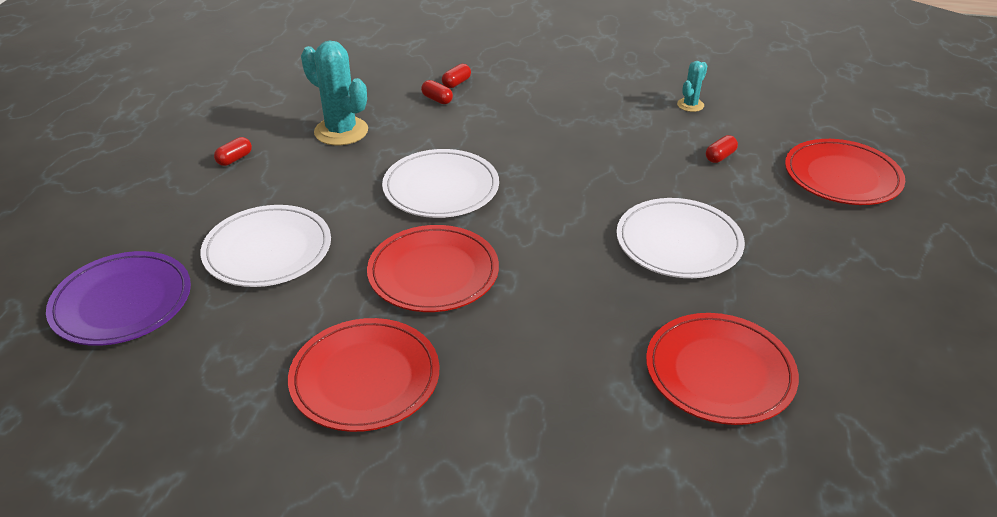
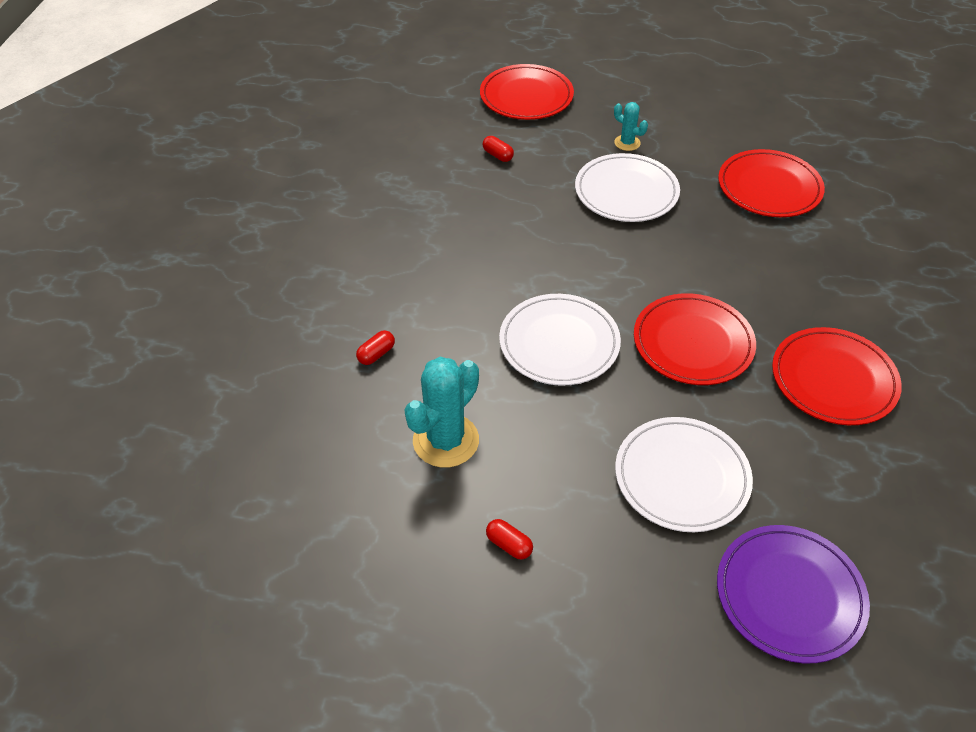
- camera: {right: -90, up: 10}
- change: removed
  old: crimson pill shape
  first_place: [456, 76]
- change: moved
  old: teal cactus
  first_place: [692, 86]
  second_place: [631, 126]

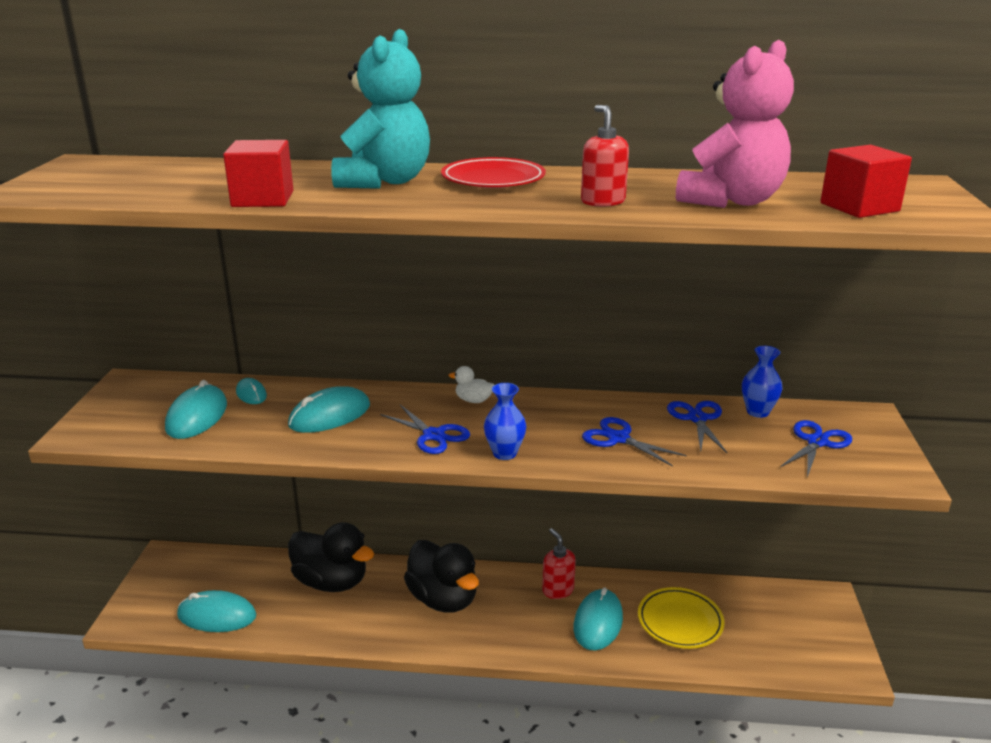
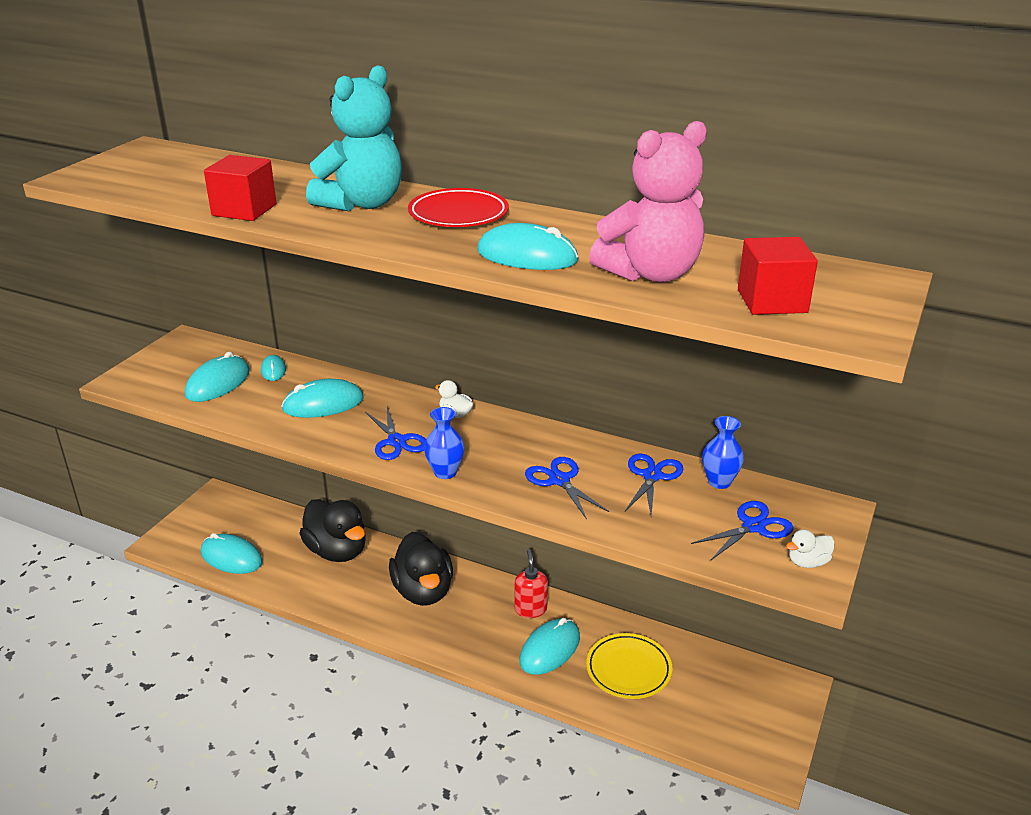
- camera: {right: 20, up: 5}
- change: added
  new: white duck
  second_place: [810, 548]
- change: replaced
  old: crimson soap pump
  new: teal mouse
  first_place: [605, 156]
  second_place: [527, 246]

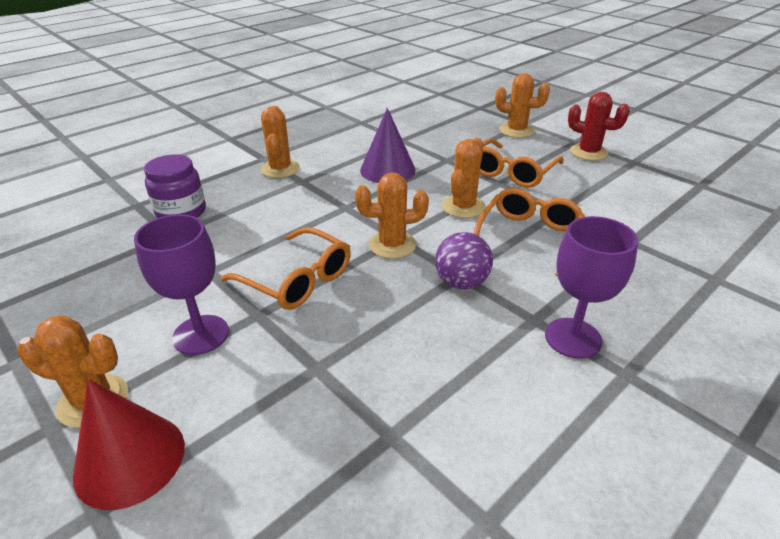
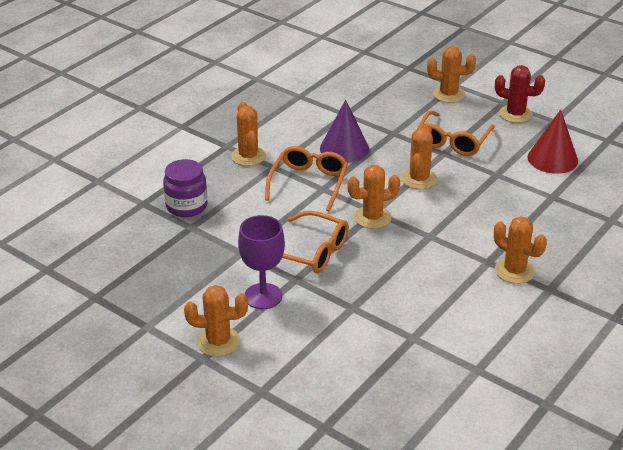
- camera: {right: -10, up: 0}
- change: removed
  old: purple ball
  first_place: [464, 260]
- change: moved
  old: crimson cone shape
  first_place: [129, 444]
  second_place: [552, 142]
- change: moved
  old: bright orange spectacles
  first_place: [529, 232]
  second_place: [306, 179]
- change: replaced
  old: purple wine glass
  new: bright orange cactus
  first_place: [591, 287]
  second_place: [520, 250]

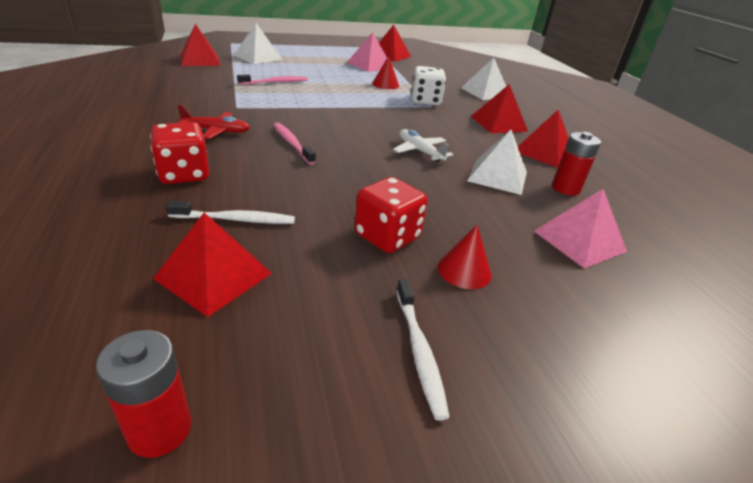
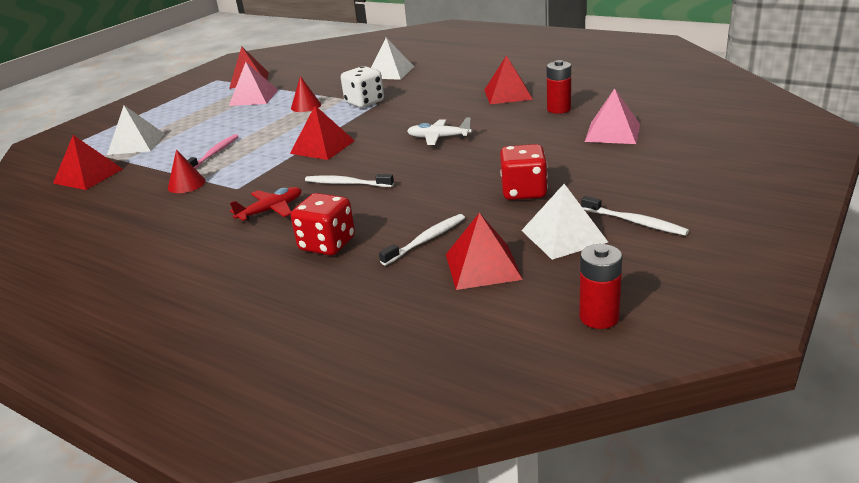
- camera: {right: -35, up: -5}
- change: moved
  old: crimson cone shape
  first_place: [465, 257]
  second_place: [187, 171]
- change: moved
  old: white solid pyramid
  first_place: [497, 162]
  second_place: [564, 222]
- change: moved
  old: crimson solid pyramid
  first_place: [499, 108]
  second_place: [322, 133]
- change: recoloured
  old: rose-pink tooth brush
  new: white tooth brush
  first_place: [294, 144]
  second_place: [349, 180]

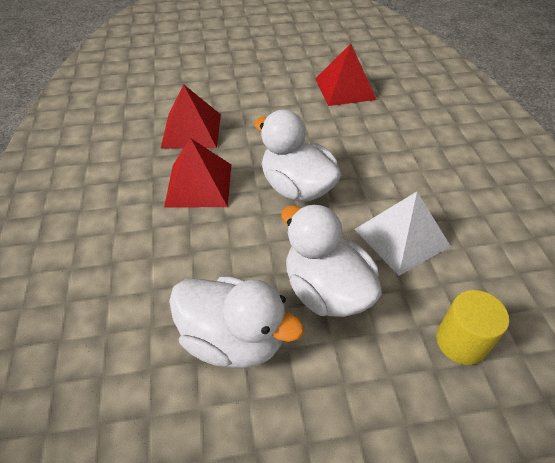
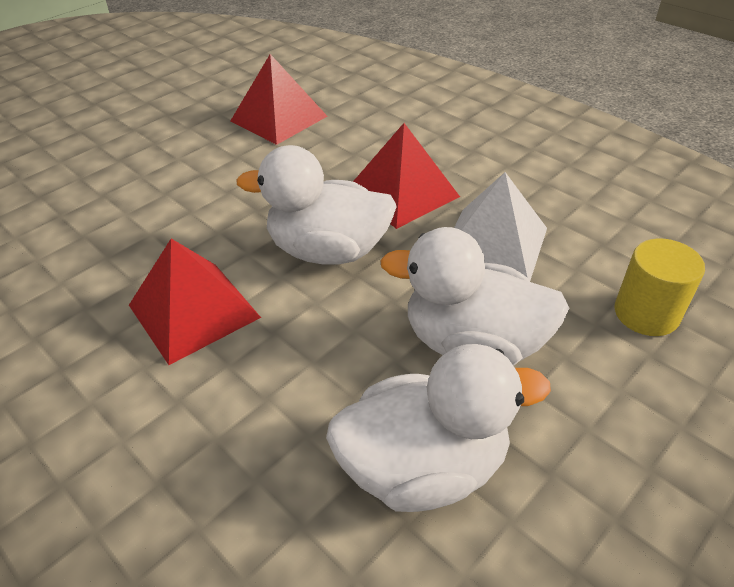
- camera: {right: -35, up: -5}
- change: moved
  old: crimson solid pyramid
  first_place: [190, 116]
  second_place: [406, 176]

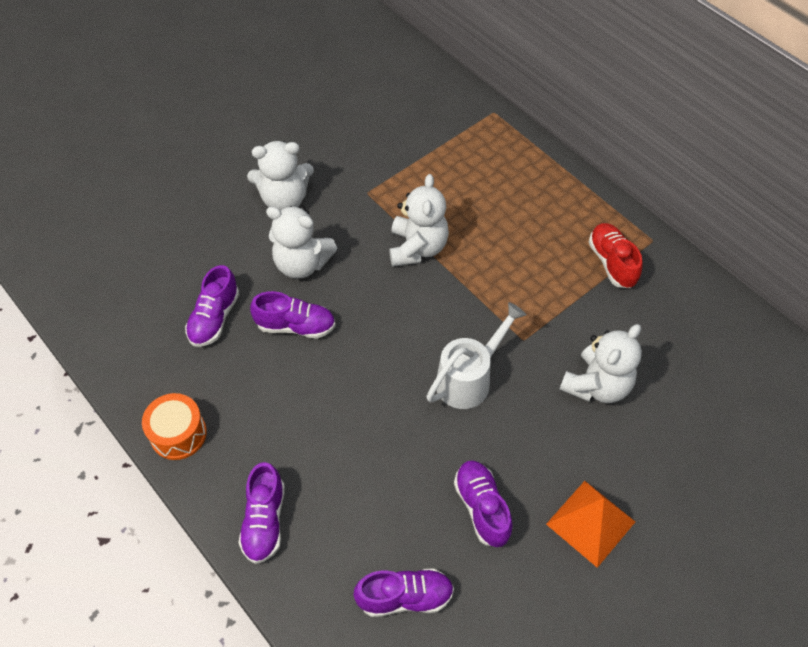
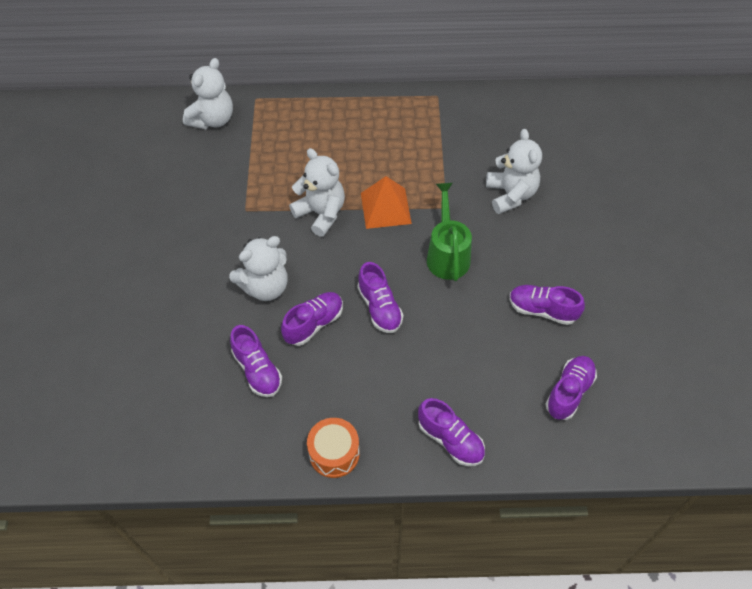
- camera: {right: -50, up: 0}
- change: removed
  old: crimson shoe
  first_place: [615, 255]
- change: added
  new: purple shoe
  second_place: [380, 297]
- change: moved
  old: white teddy
  first_place: [280, 175]
  second_place: [208, 94]
- change: moved
  old: bright orange solid pyramid
  first_place: [590, 524]
  second_place: [386, 202]
- change: recoloured
  old: white sprinkling can
  new: leaf-green sprinkling can
  first_place: [476, 355]
  second_place: [449, 232]

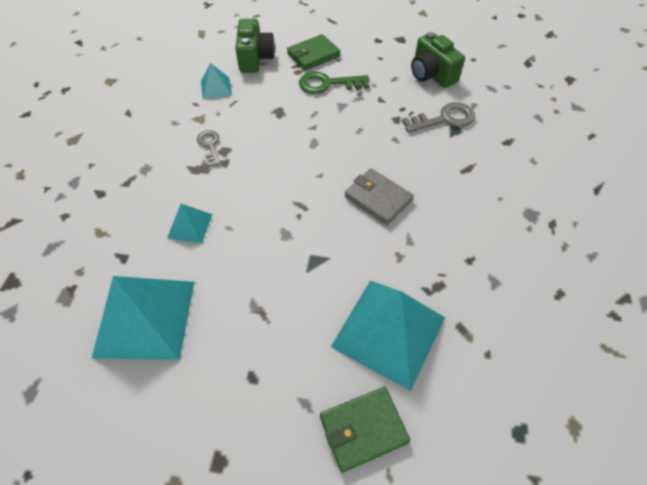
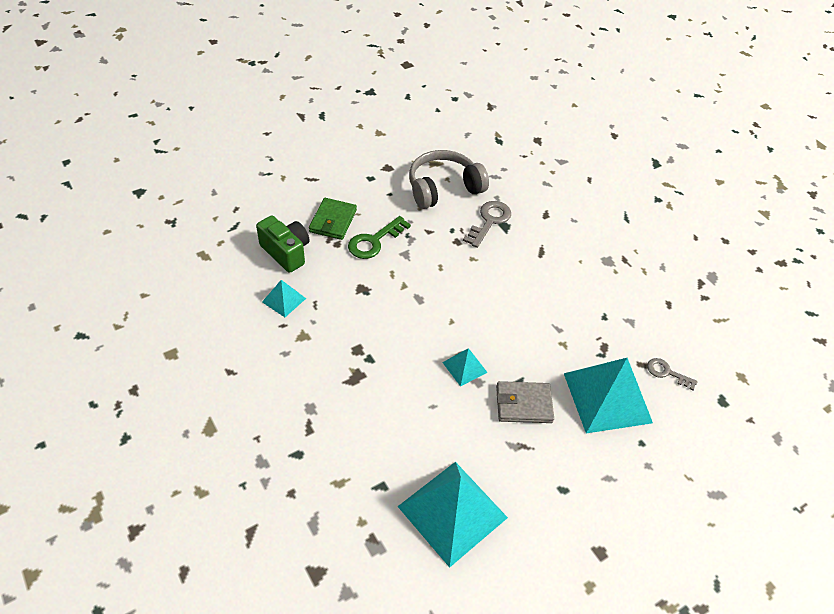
- camera: {right: -45, up: -5}
- change: removed
  old: leaf-green billfold
  first_place: [365, 429]
- change: moved
  old: teal solid pyramid
  first_place: [189, 223]
  second_place: [465, 367]
- change: moved
  old: grey latchkey
  first_place: [209, 148]
  second_place: [672, 374]
- change: moved
  old: grey billfold
  first_place: [379, 196]
  second_place: [525, 402]
- change: replaced
  old: leaf-green compact camera
  new: grey headphones
  first_place: [438, 60]
  second_place: [449, 179]

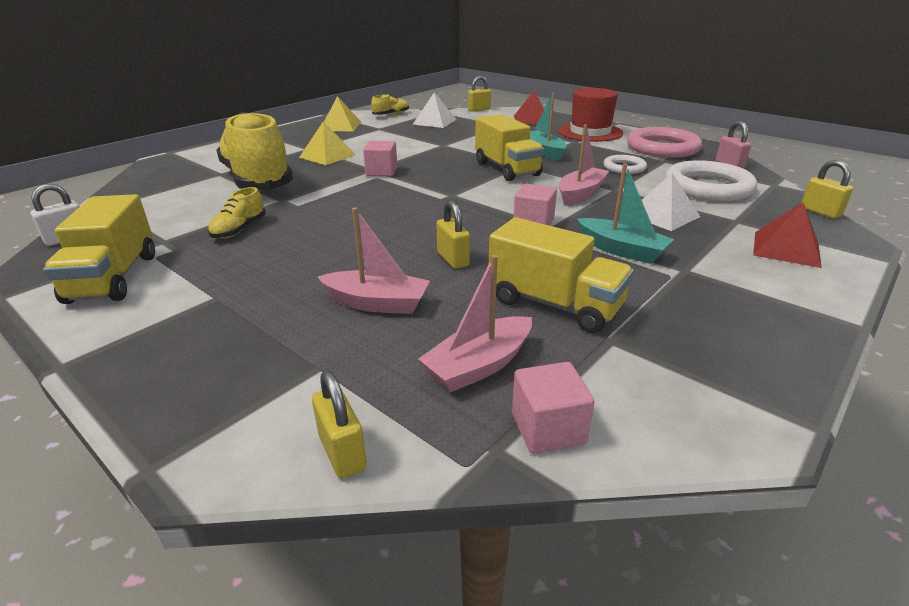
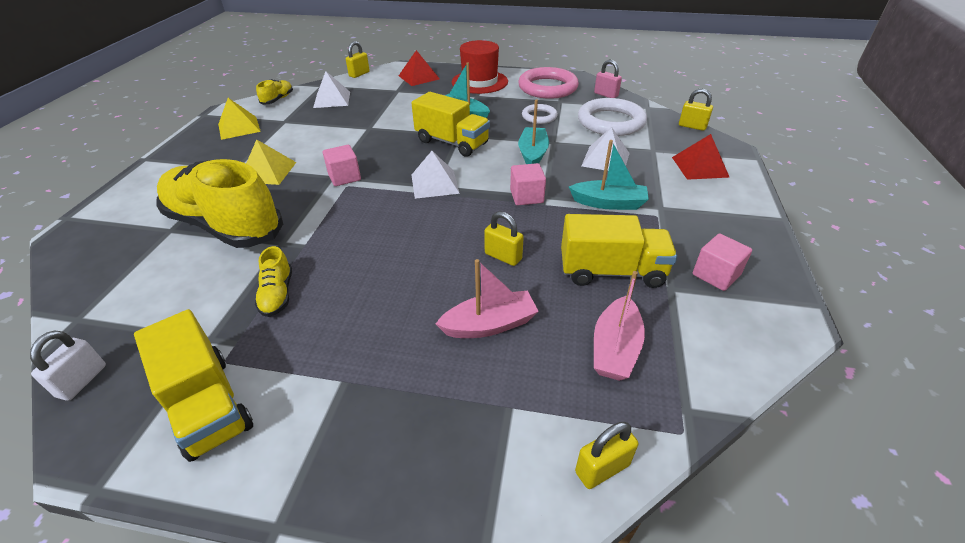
- camera: {right: -30, up: 10}
- change: added
  new: white solid pyramid
  second_place: [435, 175]
- change: moved
  old: rose-pink solid cube
  first_place: [553, 408]
  second_place: [722, 262]
- change: recoloured
  old: rose-pink sailboat
  new: teal sailboat
  first_place: [584, 164]
  second_place: [533, 131]
- change: turned
  old: golden padlock
  first_place: [339, 424]
  second_place: [606, 455]
  degrees: -60

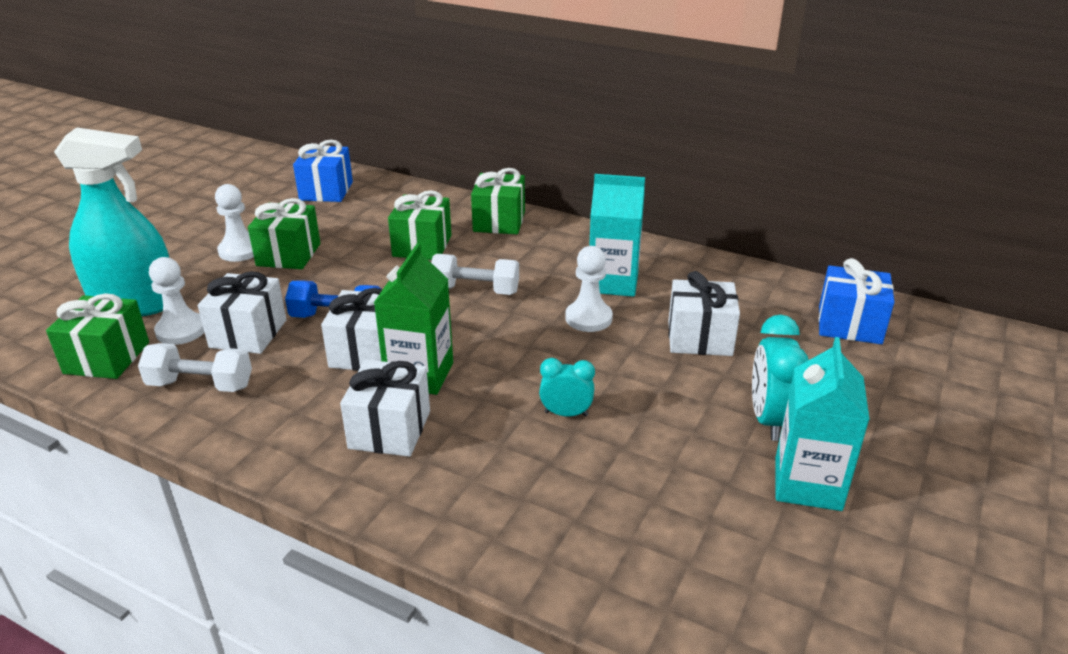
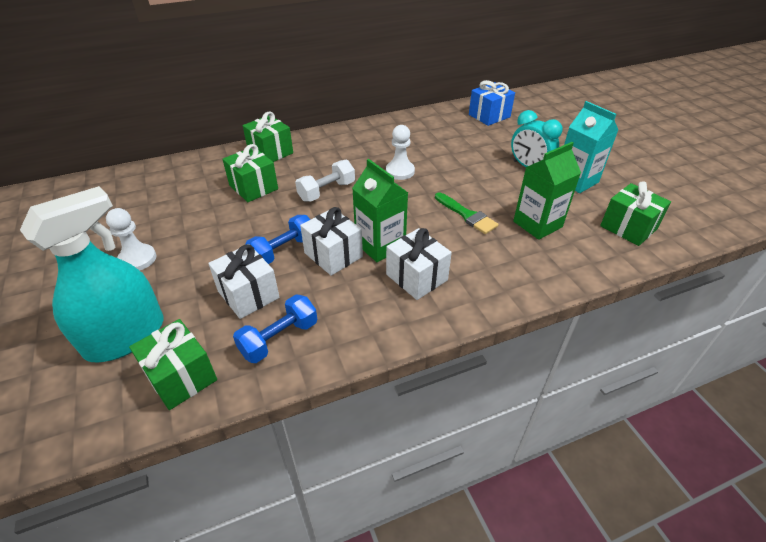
- camera: {right: -50, up: 10}
- change: removed
  old: white pawn
  first_place: [176, 301]
- change: removed
  old: cobalt present
  first_place: [323, 171]
- change: removed
  old: teal milk carton
  first_place: [617, 235]
- change: removed
  old: white present
  first_place: [704, 313]
- change: added
  new: leaf-green milk carton
  second_place: [547, 191]
- change: moved
  old: leaf-green present
  first_place: [284, 233]
  second_place: [635, 213]
- change: replaced
  old: teal alarm clock
  new: leaf-green paintbrush
  first_place: [567, 387]
  second_place: [467, 213]
- change: recoloured
  old: white hand weight
  new: cobalt hand weight
  first_place: [195, 367]
  second_place: [275, 329]

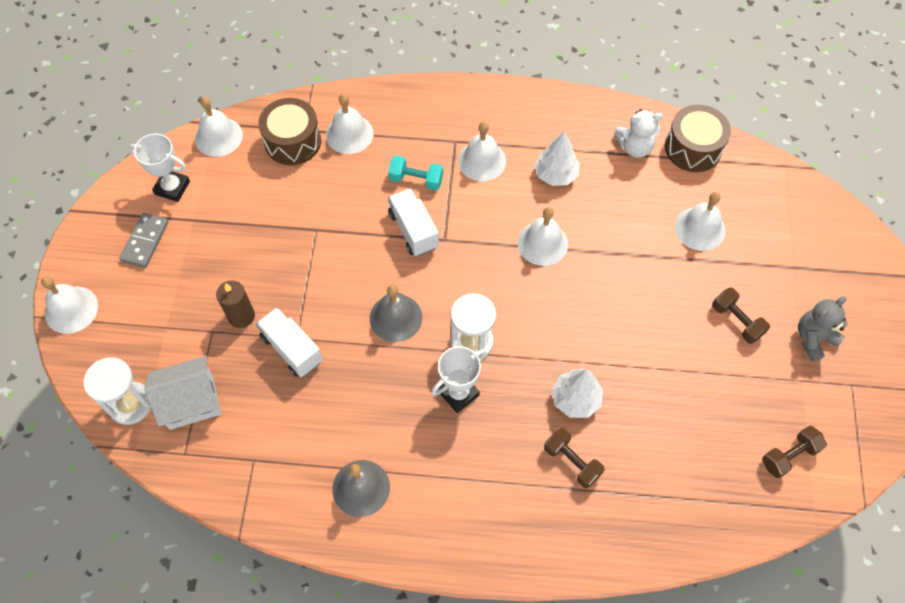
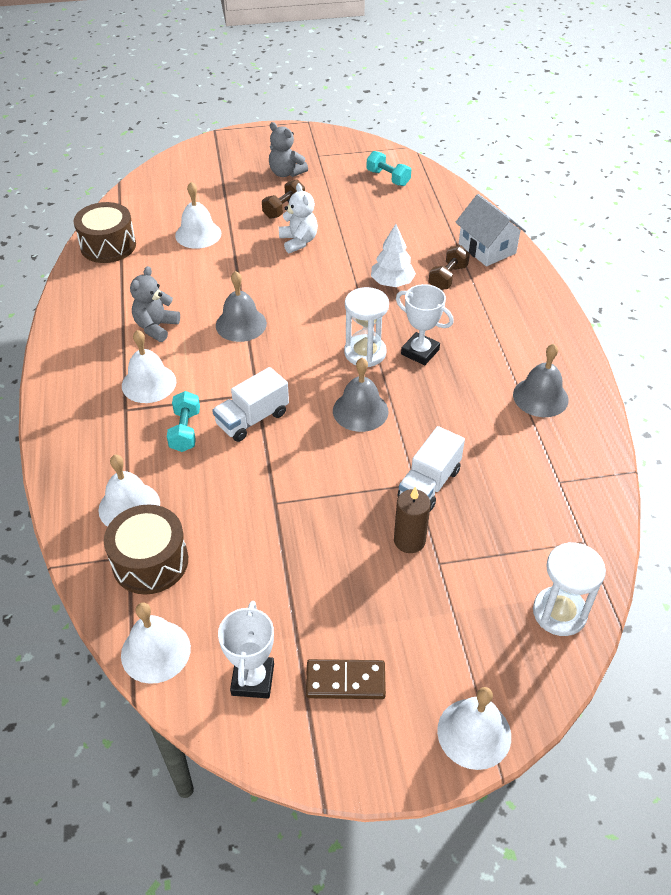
- camera: {right: -105, up: -15}
- change: moved
  old: white toy house
  first_place: [182, 393]
  second_place: [490, 230]
- change: moved
  old: white teddy
  first_place: [638, 133]
  second_place: [298, 218]
- change: replaced
  old: white toy tree
  new: grey teddy
  first_place: [557, 159]
  second_place: [155, 304]
- change: recoloured
  old: grey domino piece
  new: brown domino piece
  first_place: [143, 240]
  second_place: [346, 679]
- change: recoloured
  old: white school bell
  new: grey school bell
  first_place: [542, 236]
  second_place: [241, 306]
- change: recoloured
  old: brown hand weight
  new: teal hand weight
  first_place: [794, 452]
  second_place: [389, 168]

